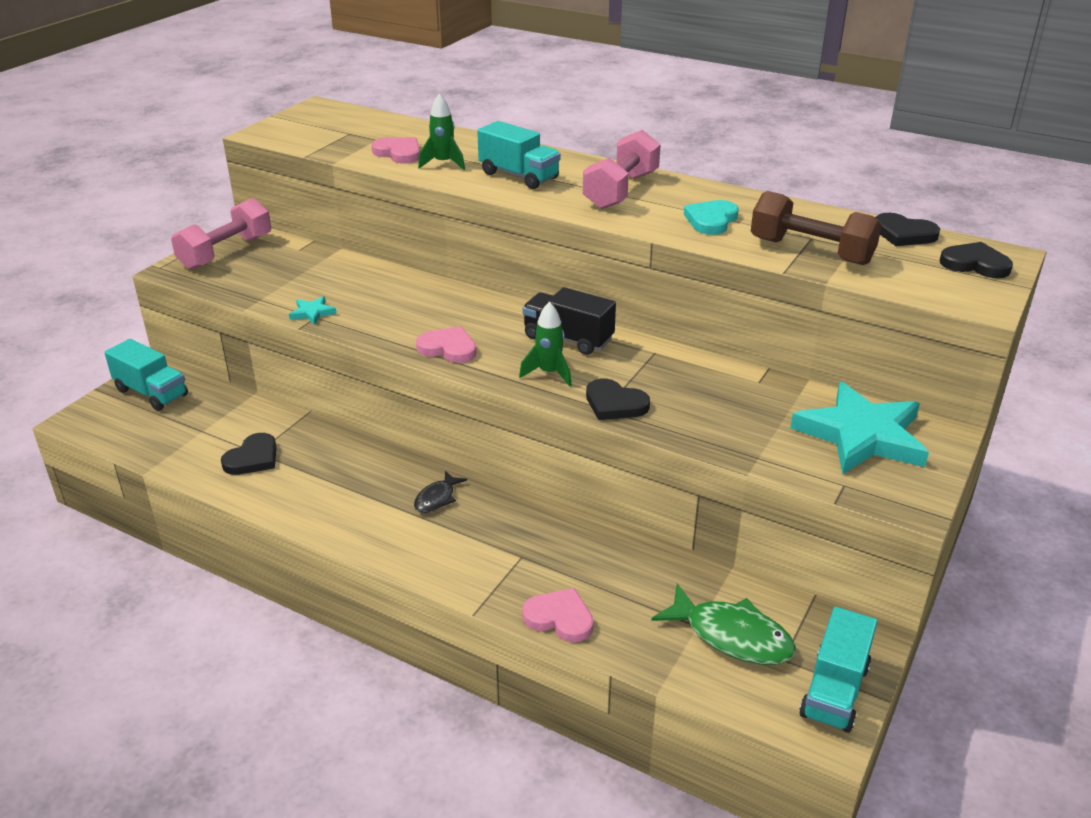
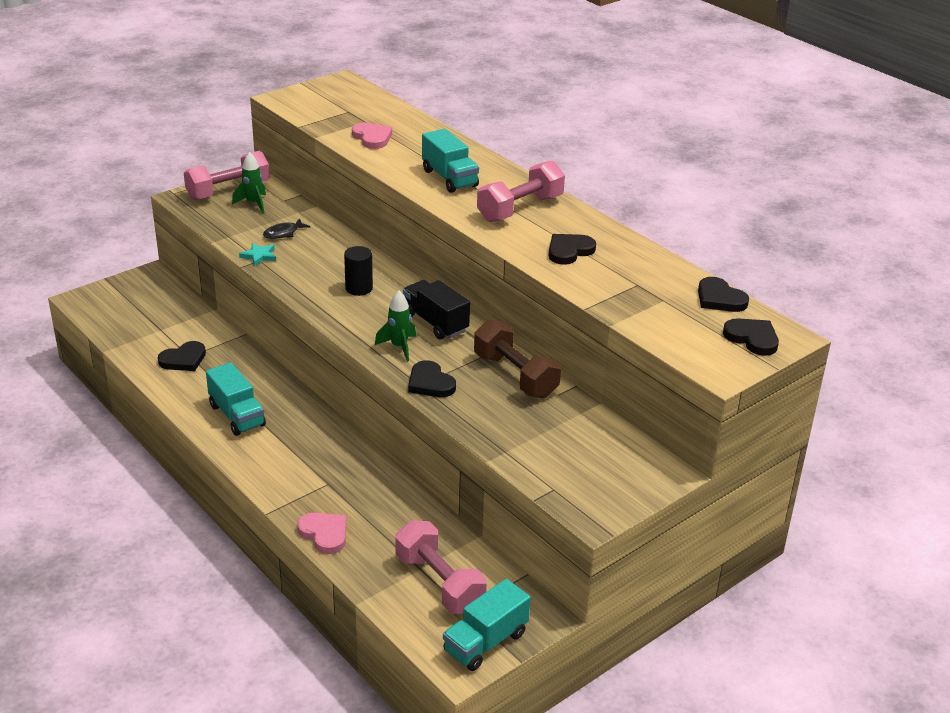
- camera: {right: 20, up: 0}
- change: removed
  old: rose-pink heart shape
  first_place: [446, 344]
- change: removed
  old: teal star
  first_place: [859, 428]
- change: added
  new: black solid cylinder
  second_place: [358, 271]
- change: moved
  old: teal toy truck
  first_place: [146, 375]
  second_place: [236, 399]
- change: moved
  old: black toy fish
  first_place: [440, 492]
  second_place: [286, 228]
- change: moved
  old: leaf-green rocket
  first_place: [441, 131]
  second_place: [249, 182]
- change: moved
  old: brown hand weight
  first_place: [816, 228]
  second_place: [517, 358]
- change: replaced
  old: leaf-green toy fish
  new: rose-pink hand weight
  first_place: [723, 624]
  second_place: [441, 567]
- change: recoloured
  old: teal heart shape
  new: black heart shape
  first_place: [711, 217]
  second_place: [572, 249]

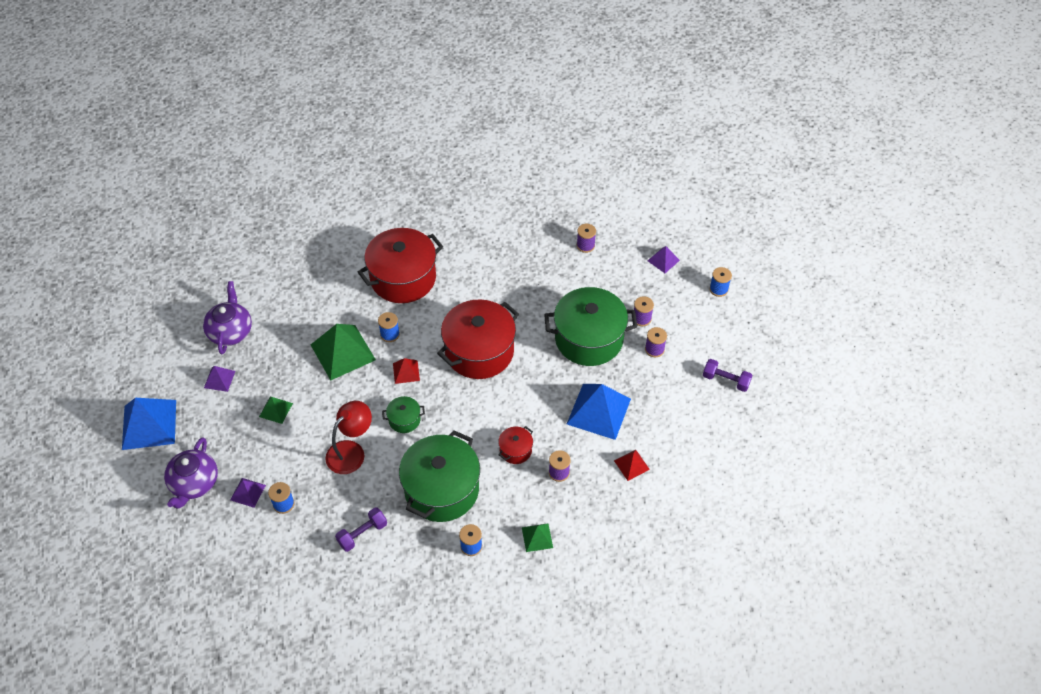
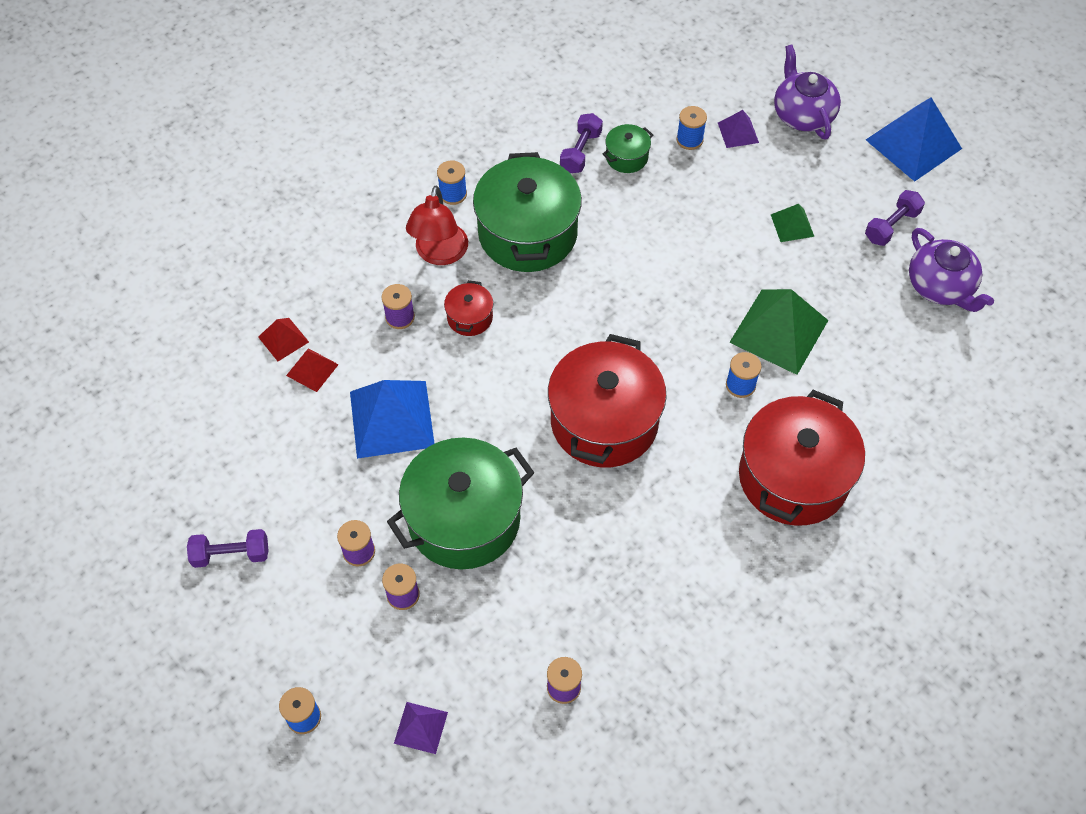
- camera: {right: 150, up: 5}
- change: removed
  old: leaf-green solid pyramid
  first_place: [537, 537]
- change: moved
  old: crimson desk lamp
  first_place: [348, 437]
  second_place: [437, 225]
- change: moved
  old: leaf-green cooking pot
  first_place: [403, 414]
  second_place: [627, 148]
- change: moved
  old: crimson solid pyramid
  first_place: [406, 371]
  second_place: [283, 339]
- change: replaced
  old: purple solid pyramid
  new: purple hand weight
  first_place: [219, 379]
  second_place: [895, 218]

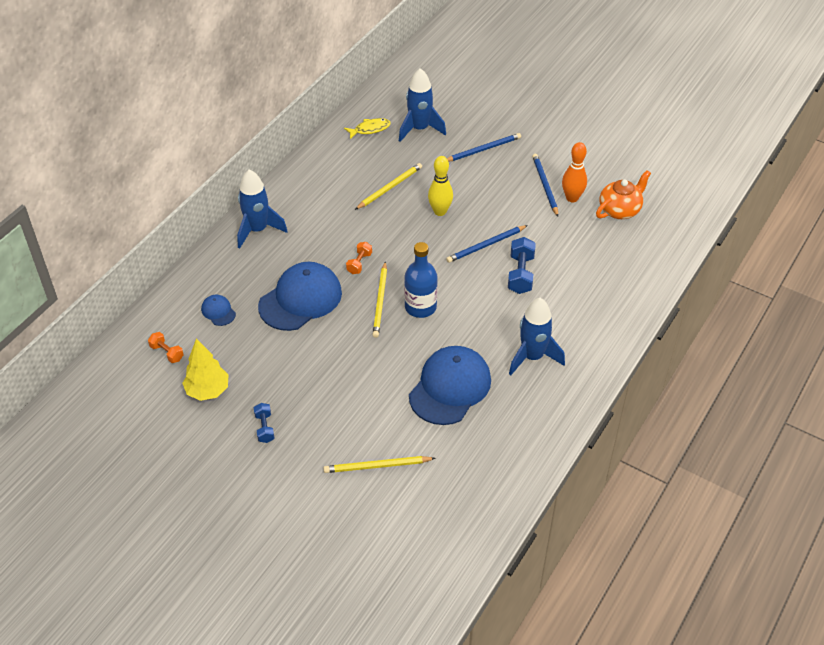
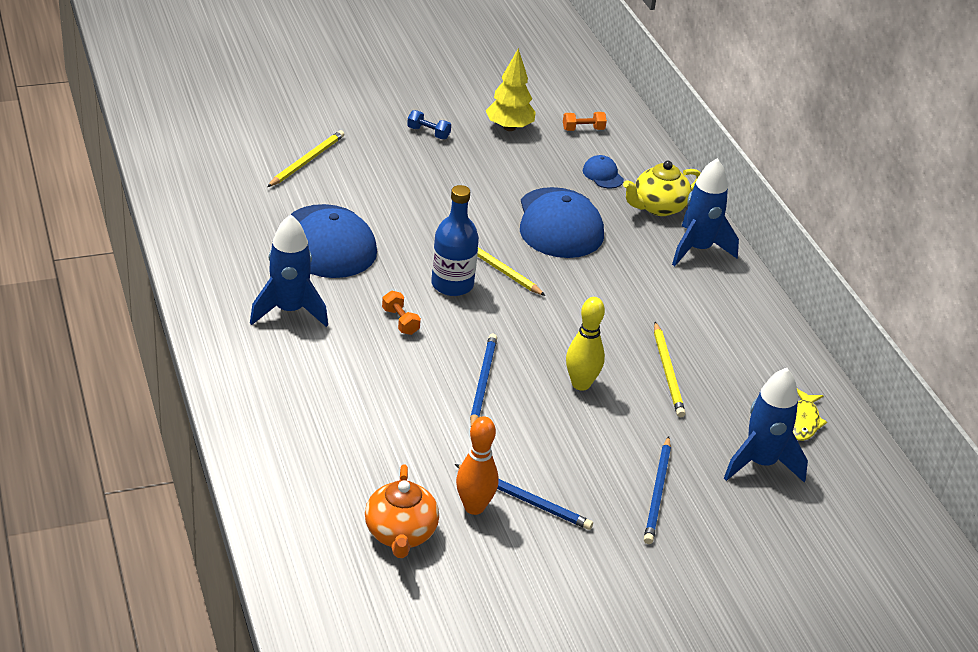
- camera: {right: 125, up: -10}
- change: removed
  old: cobalt hand weight
  first_place: [522, 265]
- change: added
  new: golden china teapot
  second_place: [662, 188]
- change: moved
  old: bright orange hand weight
  first_place: [359, 258]
  second_place: [401, 313]
- change: turned
  old: cobalt peaked cap
  first_place: [218, 310]
  second_place: [603, 171]
  degrees: -120

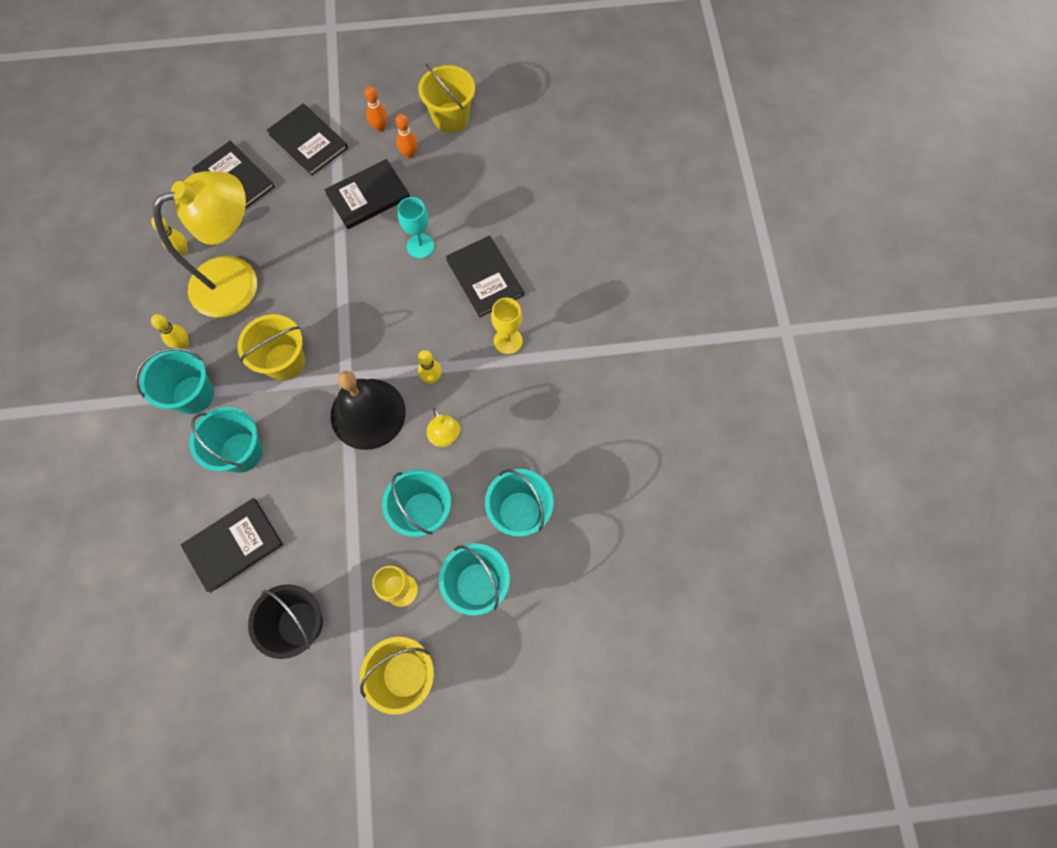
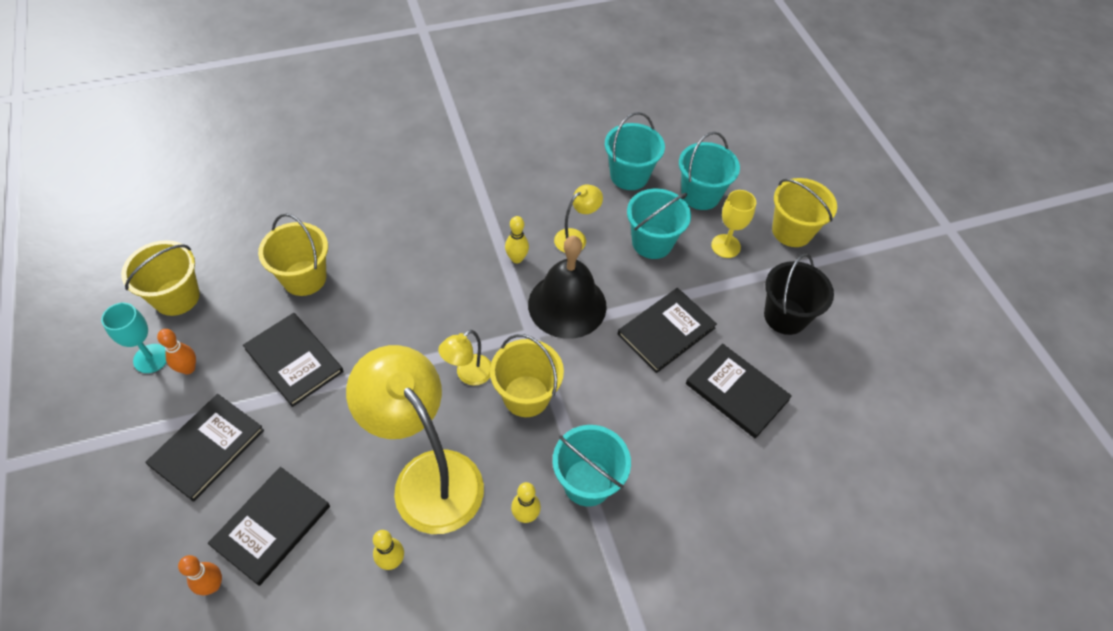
- camera: {right: -105, up: -15}
- change: removed
  old: teal pail
  first_place: [226, 440]
- change: removed
  old: golden wine glass
  first_place: [507, 326]
- change: added
  new: golden pail
  second_place: [293, 254]
- change: added
  new: golden desk lamp
  second_place: [464, 358]
- change: moved
  old: bright orange tenpin
  first_place: [406, 136]
  second_place: [200, 575]
- change: moved
  old: teal wine glass
  first_place: [415, 227]
  second_place: [134, 338]
- change: moved
  old: black hardcover
  first_place: [485, 276]
  second_place: [667, 330]

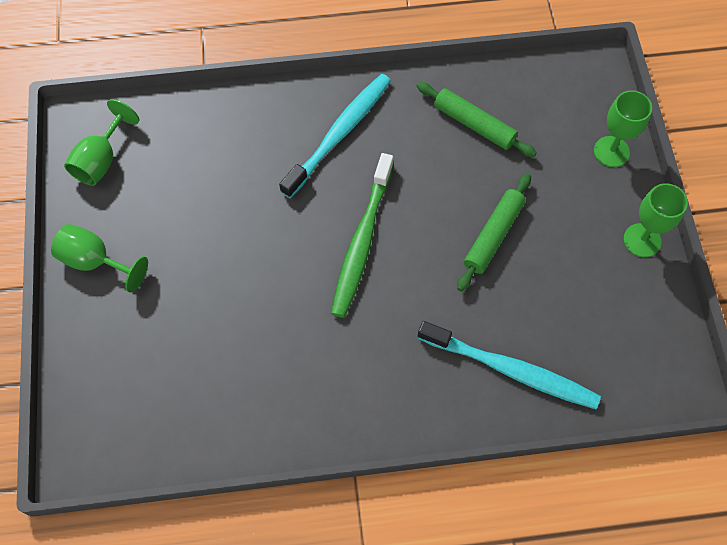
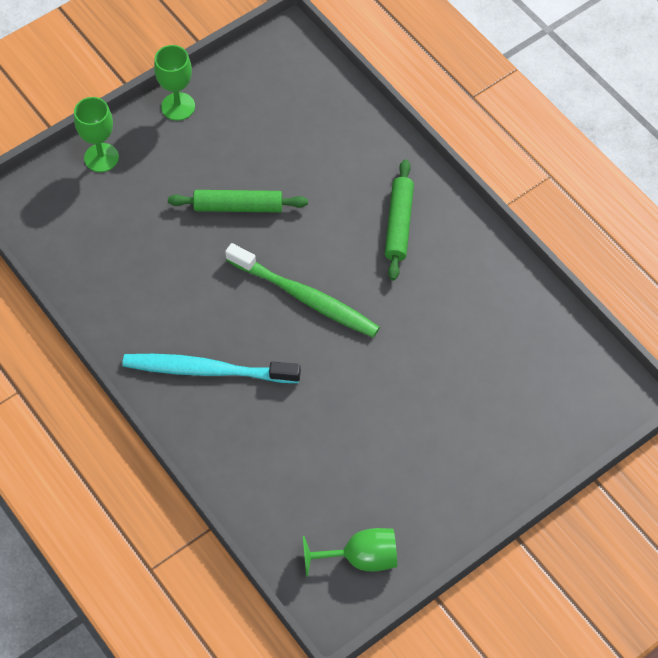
- camera: {right: -120, up: -5}
- change: removed
  old: leaf-green wine glass
  first_place: [99, 258]
- change: removed
  old: teal tooth brush
  first_place: [509, 365]
- change: moved
  old: leaf-green pastry roller
  first_place: [477, 119]
  second_place: [399, 219]
- change: turned
  old: leaf-green tooth brush
  first_place: [362, 235]
  second_place: [302, 290]
  degrees: 45

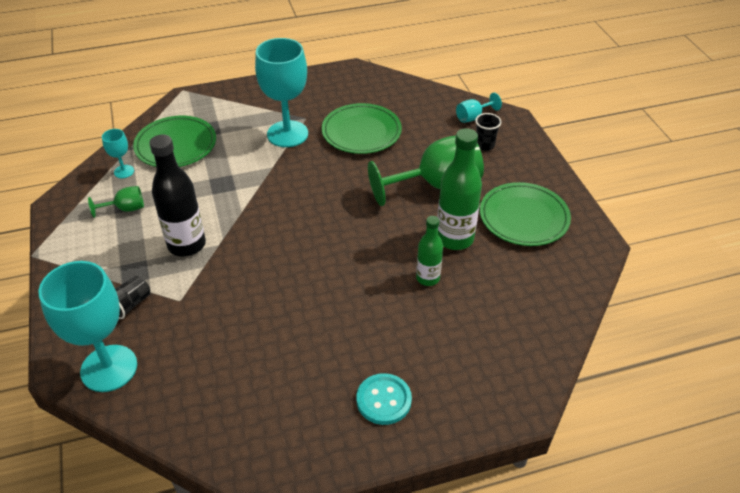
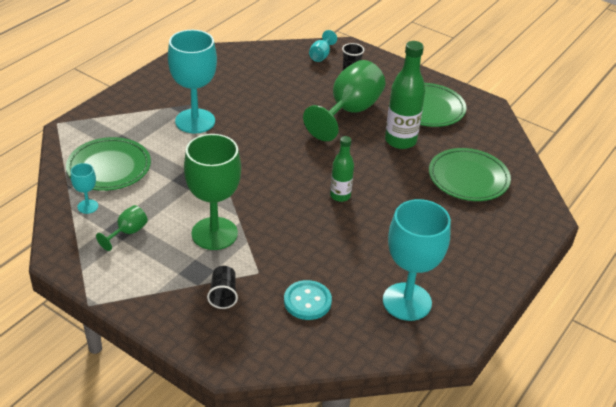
- camera: {right: -40, up: -5}
- change: moved
  old: teal wine glass
  first_place: [88, 326]
  second_place: [417, 260]
- change: moved
  old: leaf-green plate
  first_place: [362, 128]
  second_place: [470, 174]
- change: moved
  old: teal shirt button
  first_place: [384, 399]
  second_place: [308, 300]
- change: moved
  old: leaf-green drink bottle
  first_place: [429, 251]
  second_place: [342, 169]
- change: replaced
  old: black drink bottle
  new: leaf-green wine glass
  first_place: [177, 195]
  second_place: [212, 192]

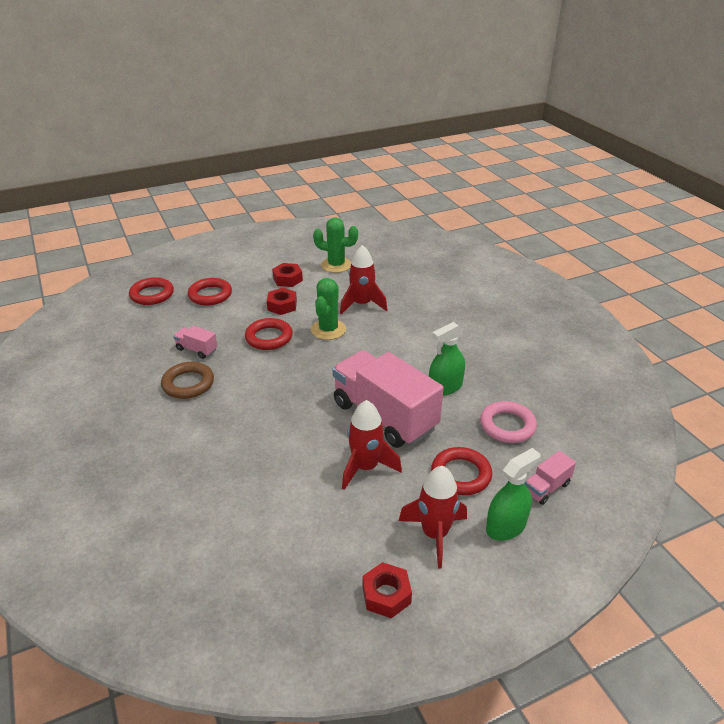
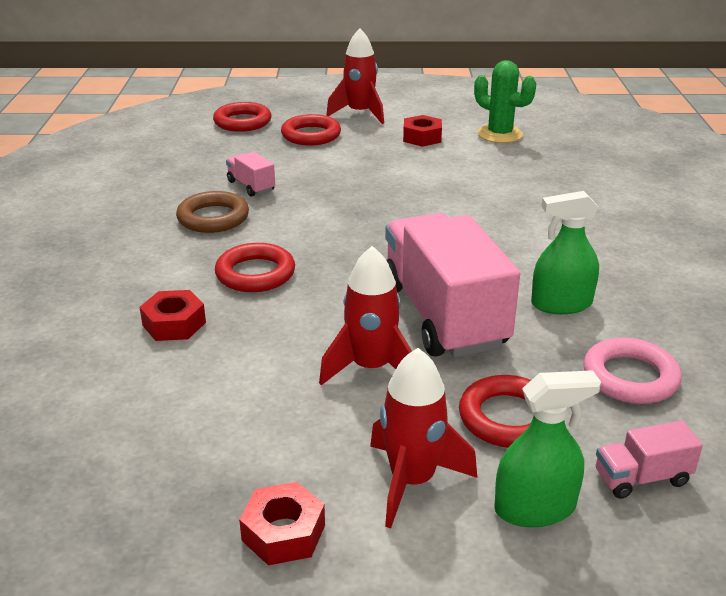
- camera: {right: 25, up: -5}
- change: removed
  old: leaf-green cactus
  first_place: [328, 309]
- change: moved
  old: crimson ring
  first_place: [269, 334]
  second_place: [255, 267]
- change: moved
  old: crimson hexagon nut
  first_place: [282, 301]
  second_place: [173, 315]
- change: moved
  old: crimson rocket
  first_place: [363, 279]
  second_place: [355, 76]

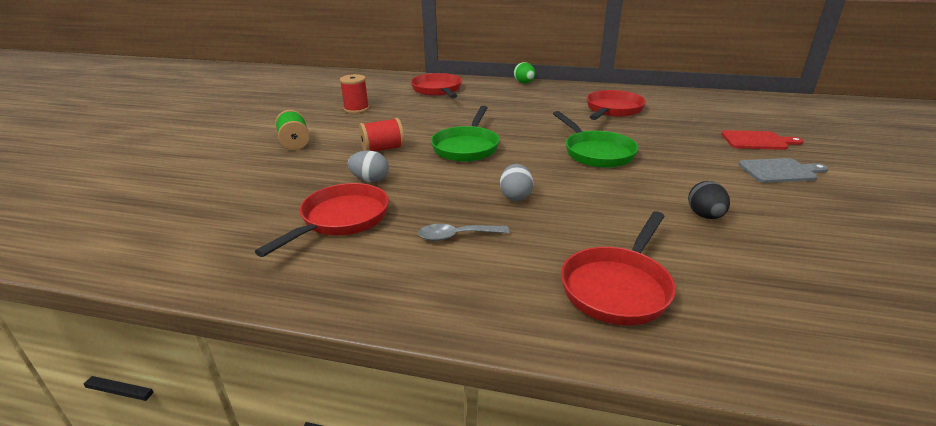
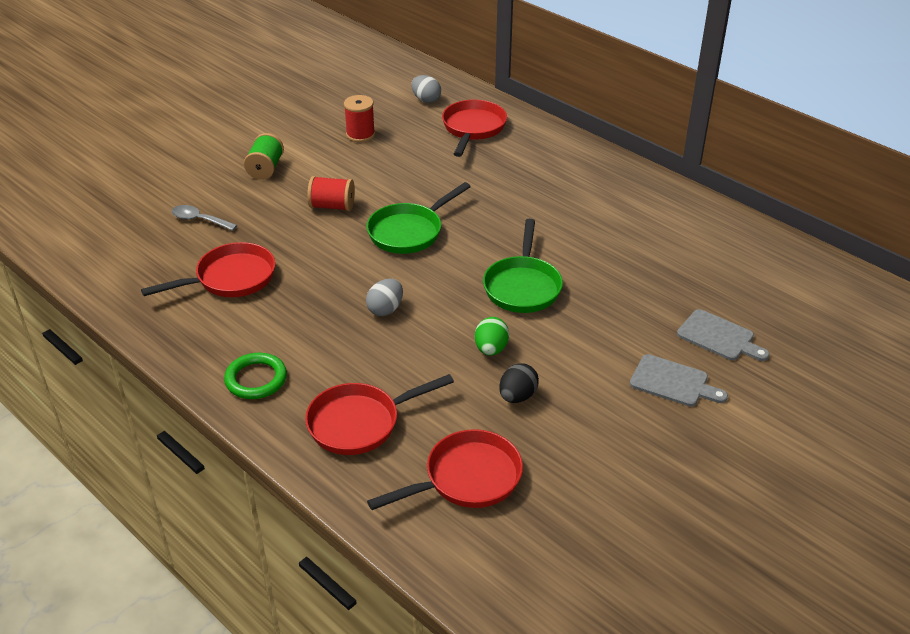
- camera: {right: 30, up: 10}
- change: added
  new: leaf-green ring
  second_place: [255, 376]
- change: moved
  old: grey egg shape
  first_place: [368, 166]
  second_place: [426, 89]
- change: moved
  old: grey teaspoon
  first_place: [463, 232]
  second_place: [204, 218]
- change: moved
  old: leaf-green egg shape
  first_place: [524, 72]
  second_place: [492, 336]
- change: moved
  old: crimson skillet
  first_place: [616, 105]
  second_place: [445, 469]
- change: recoloured
  old: crimson bread board
  new: grey bread board
  first_place: [762, 140]
  second_place: [723, 335]

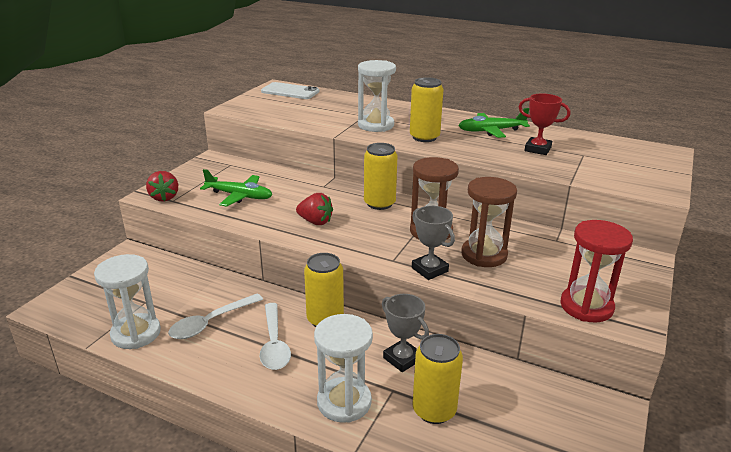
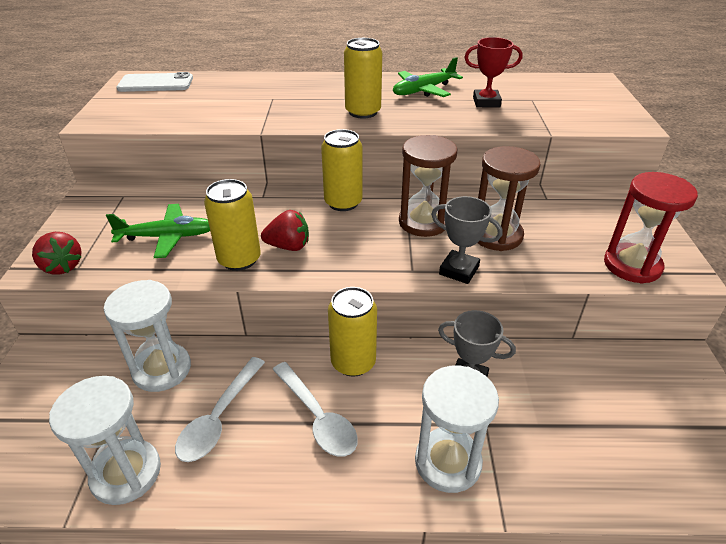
- camera: {right: -25, up: 10}
- change: moved
  old: white sandglass
  first_place: [377, 96]
  second_place: [147, 336]
- change: moved
  old: golden can
  first_place: [437, 379]
  second_place: [232, 225]

